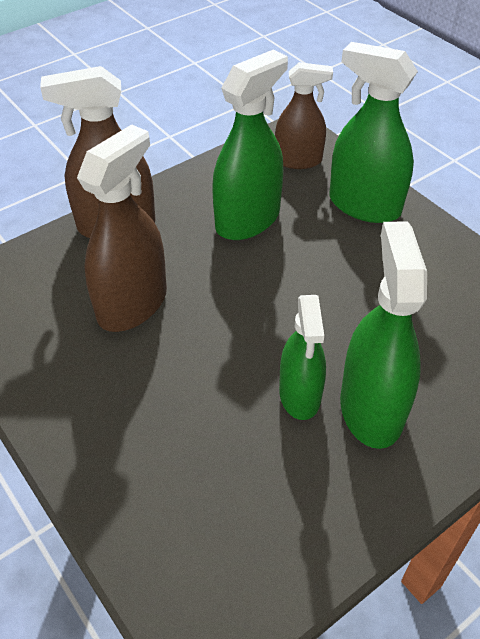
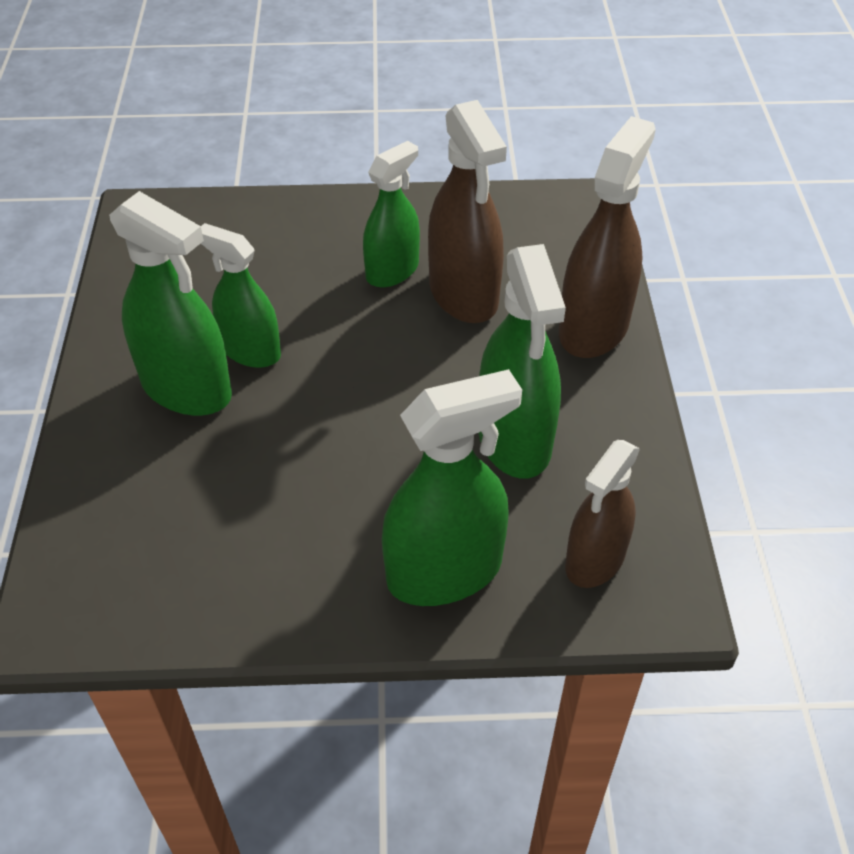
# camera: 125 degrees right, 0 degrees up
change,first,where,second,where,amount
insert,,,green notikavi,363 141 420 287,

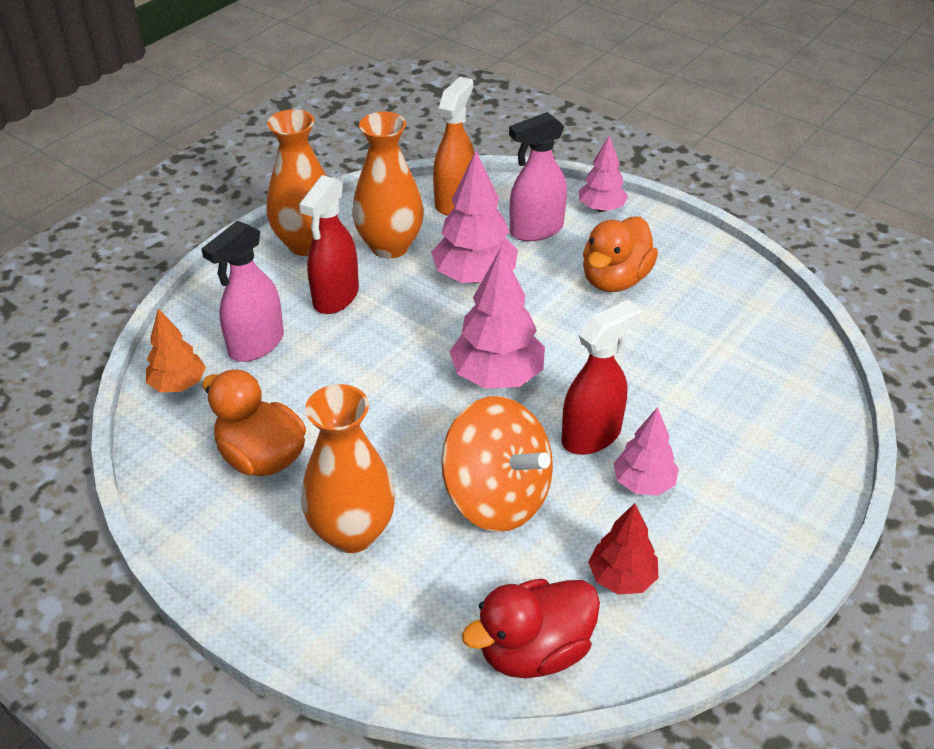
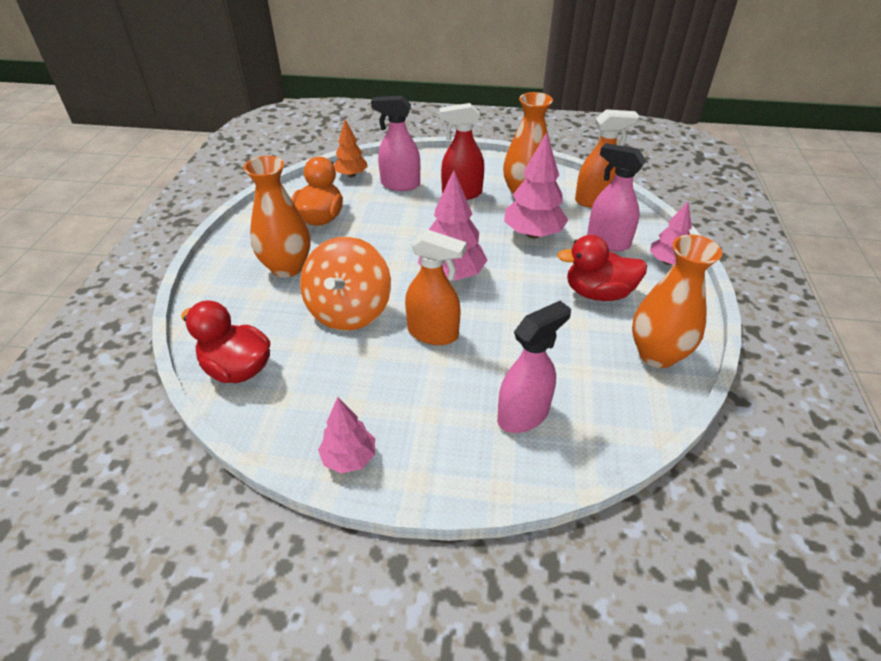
# camera: 60 degrees right, 0 degrees up
change,first,where,second,where,amount
move,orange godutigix,266 109 338 256,,632 235 722 368,
recolor,red notikavi,561 300 641 455,orange notikavi,405 229 467 345,
recolor,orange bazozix,583 216 658 292,red bazozix,557 235 647 301,
delete,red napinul,588 503 658 594,,,
move,pink napinul,613 407 679 496,,318 397 375 473,
insert,,,pink notikavi,497 301 571 433,

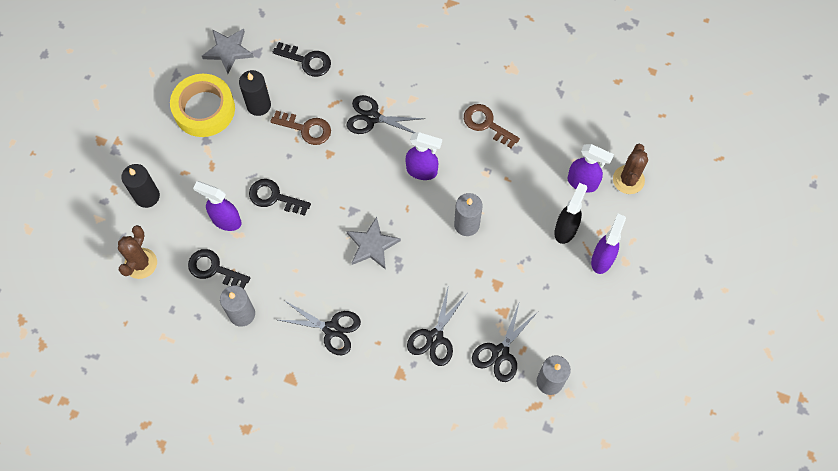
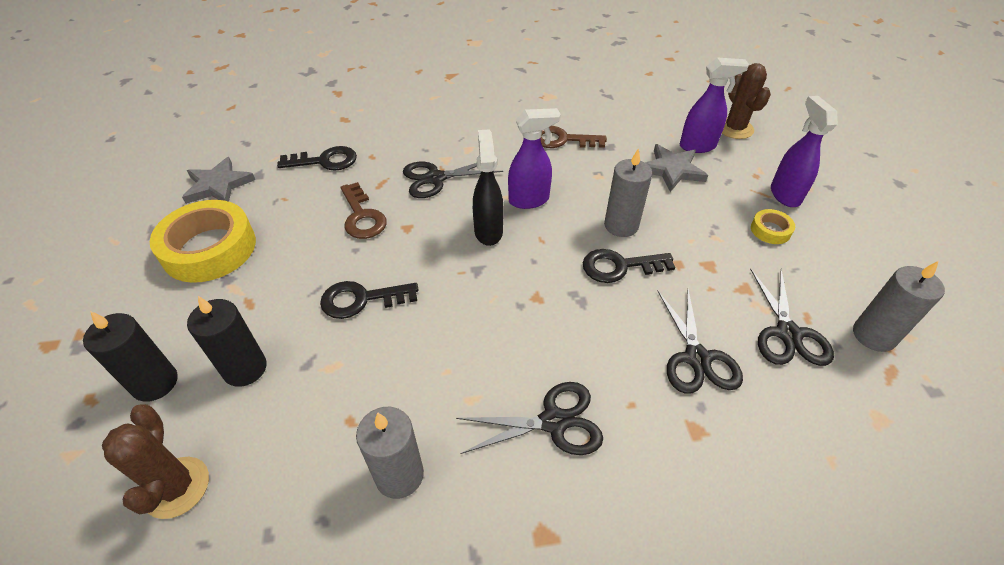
# camera: 30 degrees left, 20 degrees down
change,first,where,second,where,amount
move,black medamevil,188 249 251 289,,583 249 675 283,
delete,purple notikavi,193 181 242 231,,,
move,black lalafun,239 70 271 116,,187 296 267 387,
rotate,brown medamevil,270 111 331 145,,341 182 387 239,75 degrees clockwise
move,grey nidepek,347 217 401 270,,645 144 708 192,
move,black notikavi,554 183 587 244,,473 130 504 246,
insert,,,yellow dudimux,751 209 795 244,

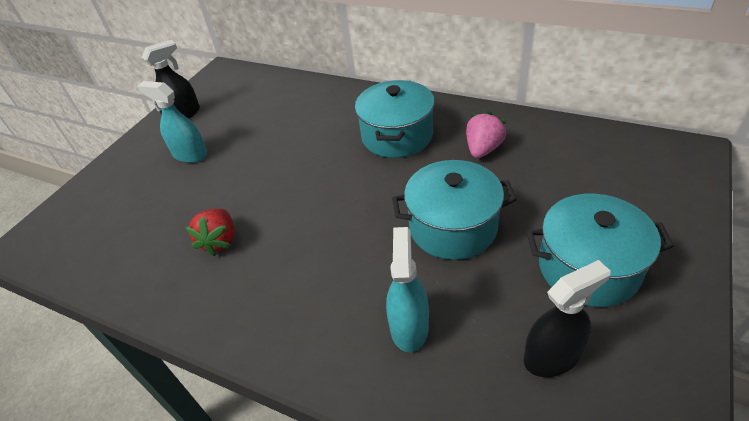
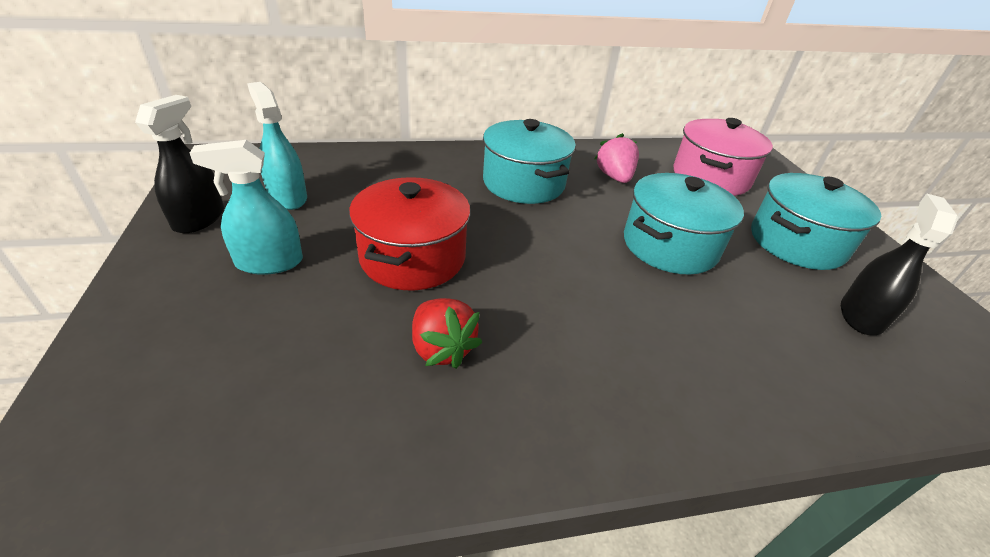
# camera: 45 degrees left, 5 degrees down
change,first,where,second,where,amount
move,turquoise notikavi,386 227 429 352,,247 82 307 210,
insert,,,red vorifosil,349 177 471 290,
insert,,,pink vorifosil,673 118 773 196,

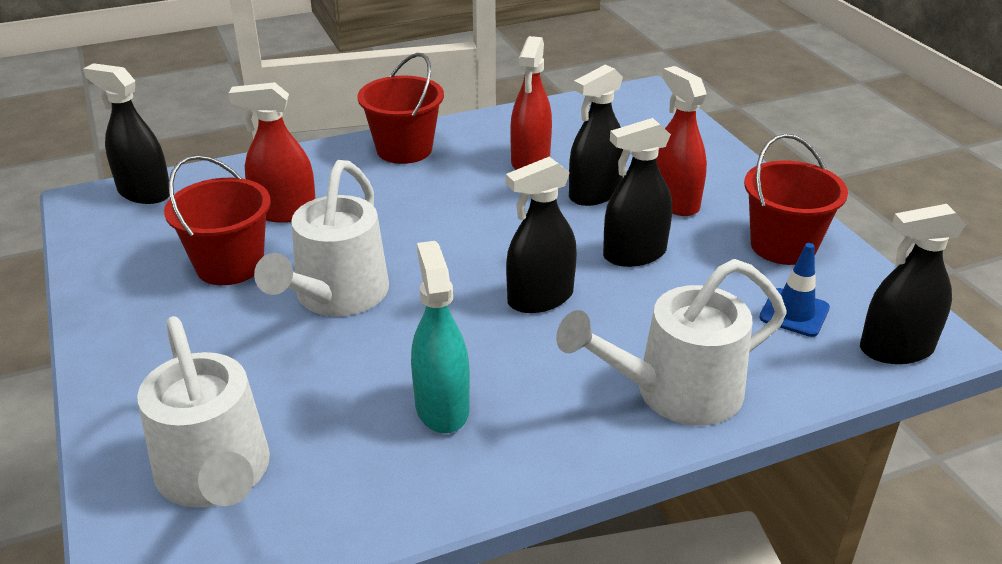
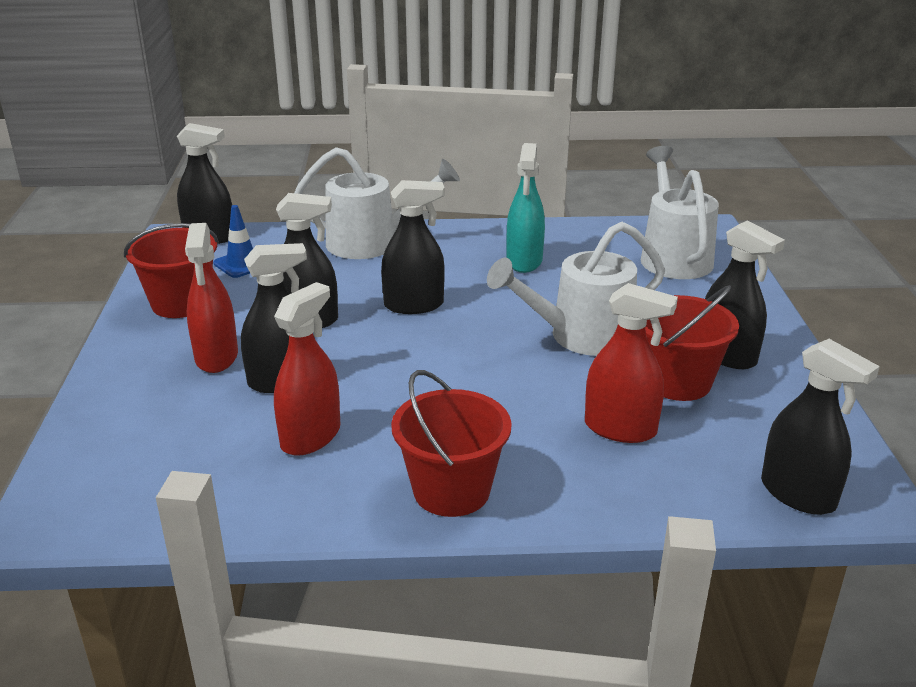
# camera: 160 degrees left, 5 degrees down
change,first,where,second,where,amount
rotate,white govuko,254 160 389 316,,487 222 665 356,150 degrees counterclockwise
insert,,,black notikavi,705 220 785 369,

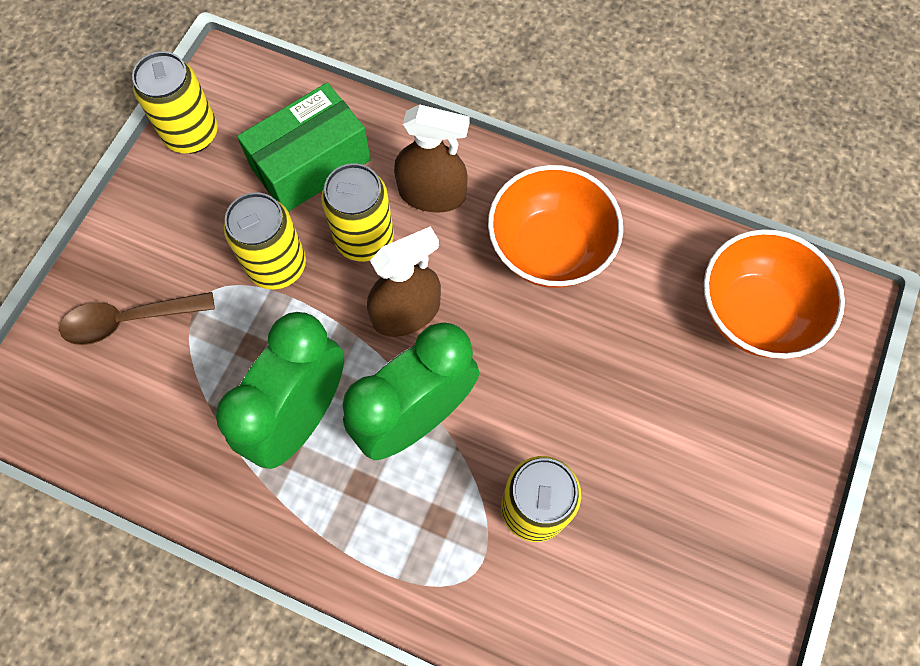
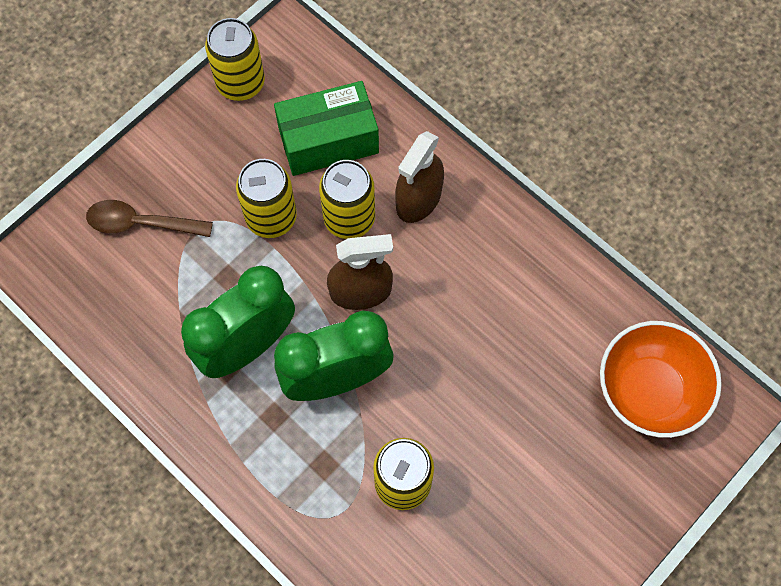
# camera: 20 degrees right, 0 degrees up
change,first,where,second,where,amount
rotate,brown notikavi,394 105 470 212,,395 131 444 223,90 degrees clockwise
delete,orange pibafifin,488 165 623 288,,,

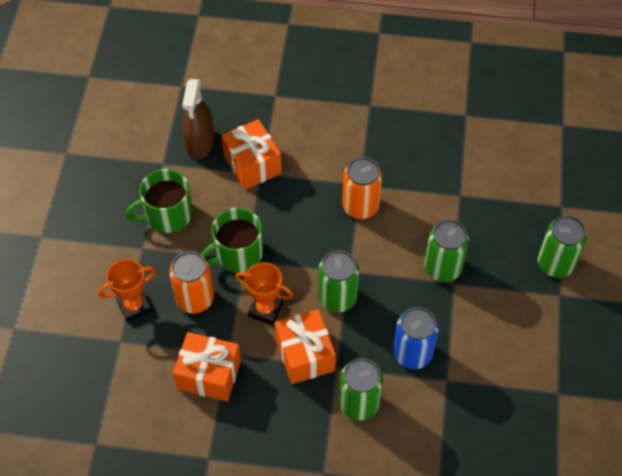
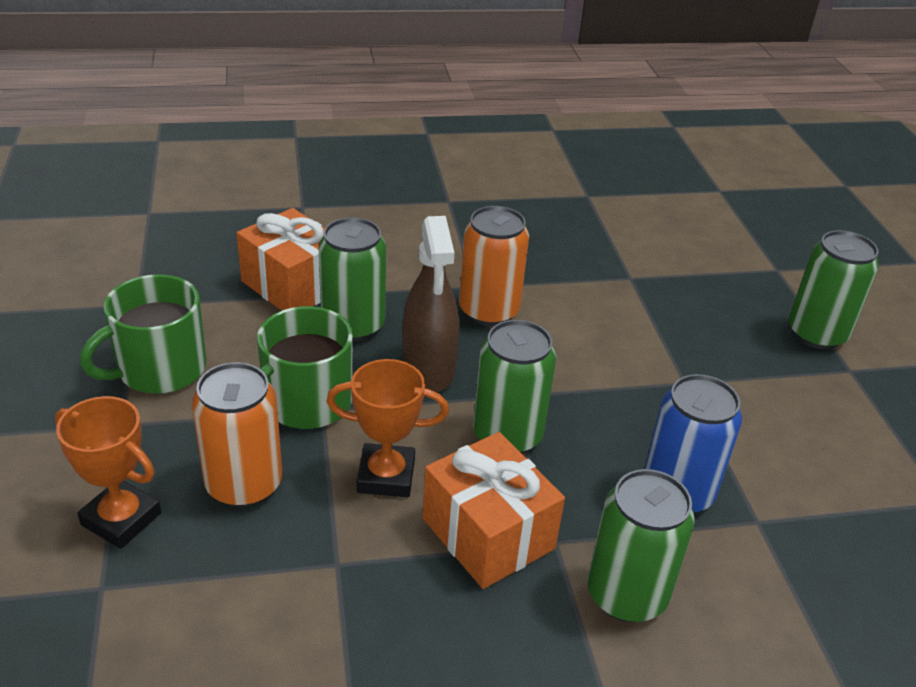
# camera: 20 degrees left, 20 degrees down
change,first,where,second,where,amount
rotate,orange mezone,98 259 156 322,,55 396 161 549,75 degrees clockwise
delete,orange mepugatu,173 332 241 402,,,
move,brown notikavi,182 79 214 160,,402 216 460 392,
move,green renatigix,425 220 469 282,,319 217 386 341,

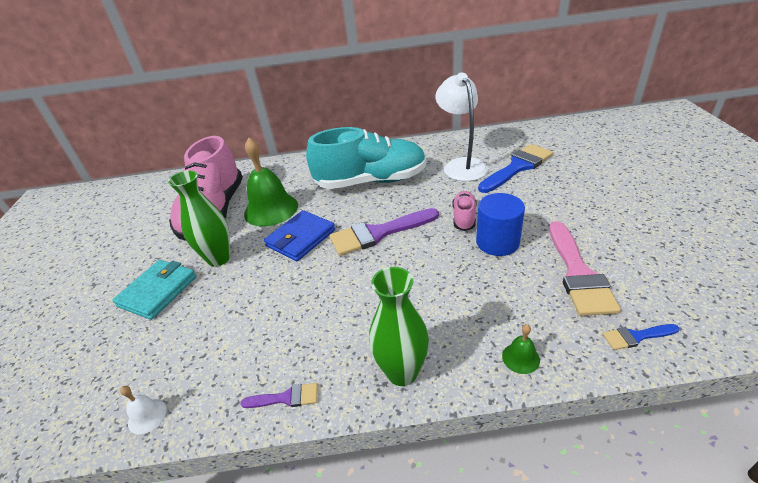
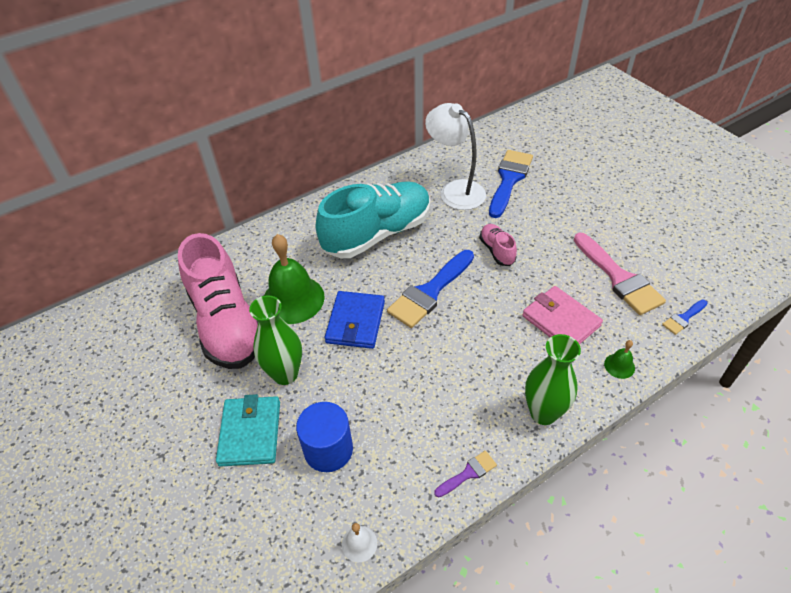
# camera: 30 degrees left, 10 degrees up
change,first,where,second,where,amount
recolor,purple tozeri,330 208 439 256,blue tozeri,387 250 474 328,
move,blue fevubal,476 193 525 256,,296 402 353 472,
insert,,,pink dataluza,522 286 603 345,

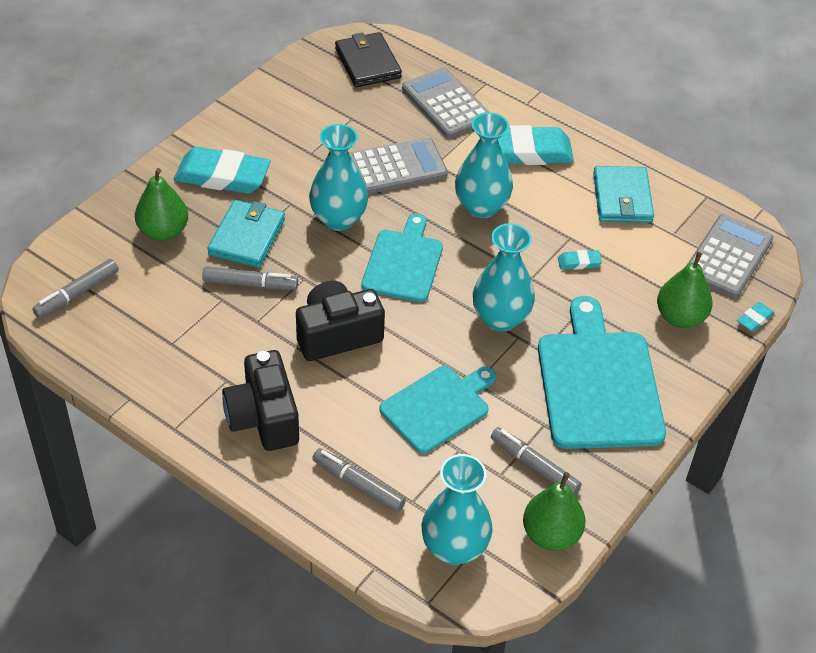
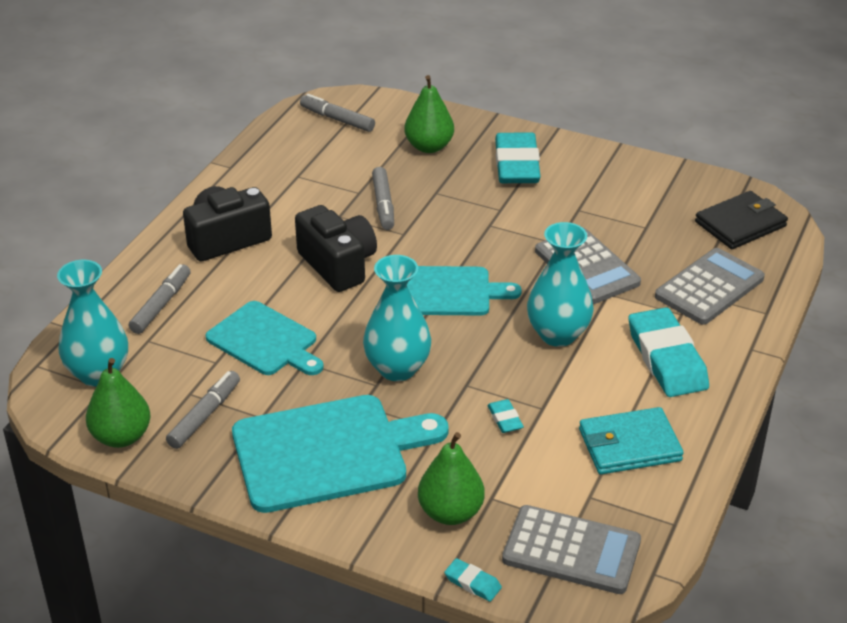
# camera: 80 degrees right, 10 degrees down
change,first,where,second,where,amount
delete,turquoise dataluza,207 200 285 268,,,
delete,turquoise godutigix,309 124 368 231,,,

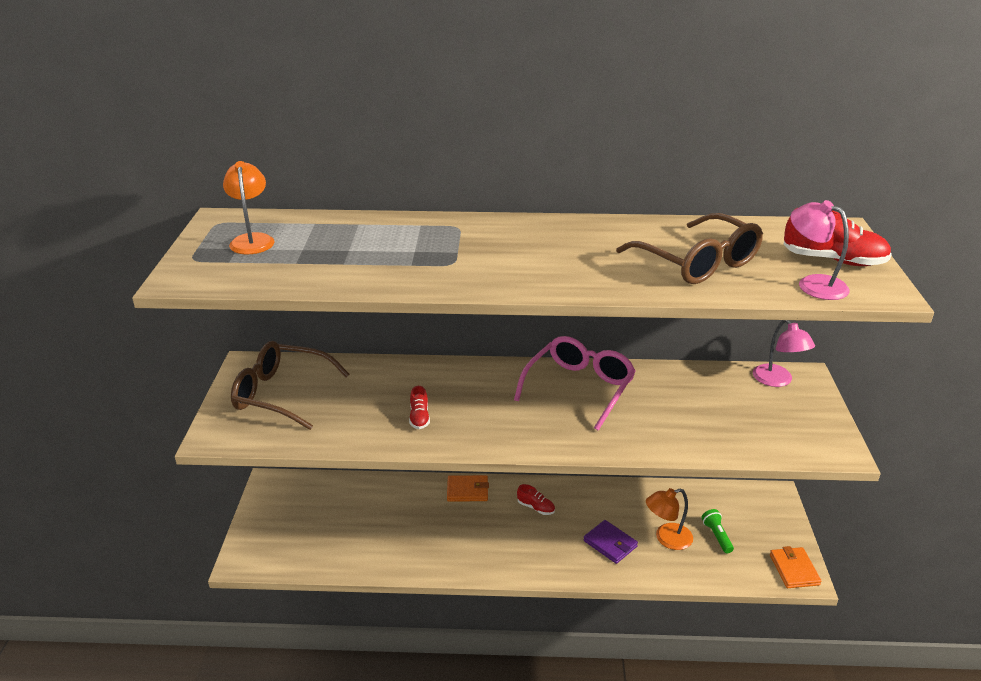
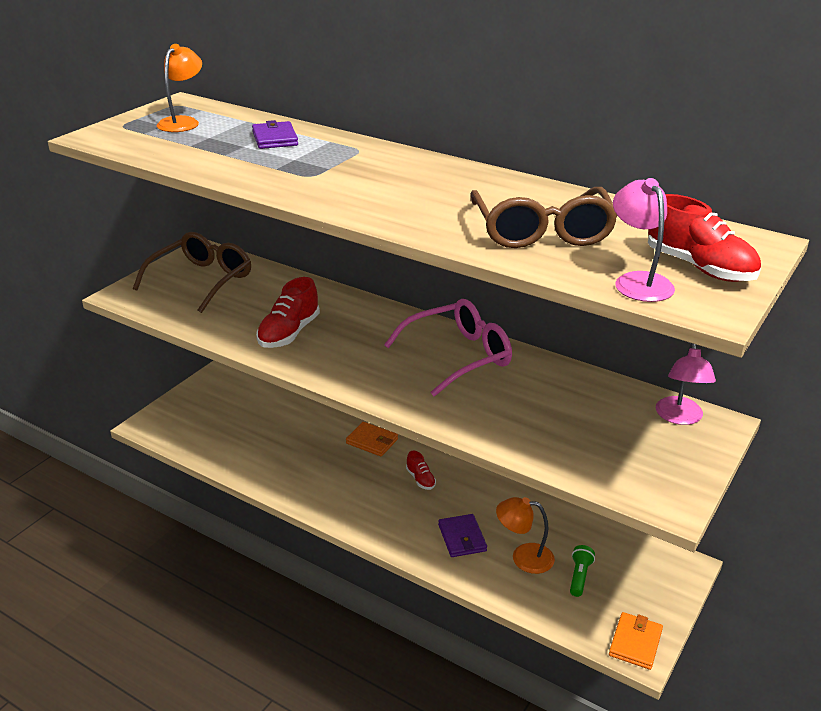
# camera: 30 degrees right, 0 degrees up
change,first,where,second,where,amount
rotate,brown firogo,231 341 350 430,,133 232 251 313,75 degrees clockwise
resize,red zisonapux,409 386 430 429,,256 277 320 348,x1.84
insert,,,purple dataluza,252 120 298 149,

